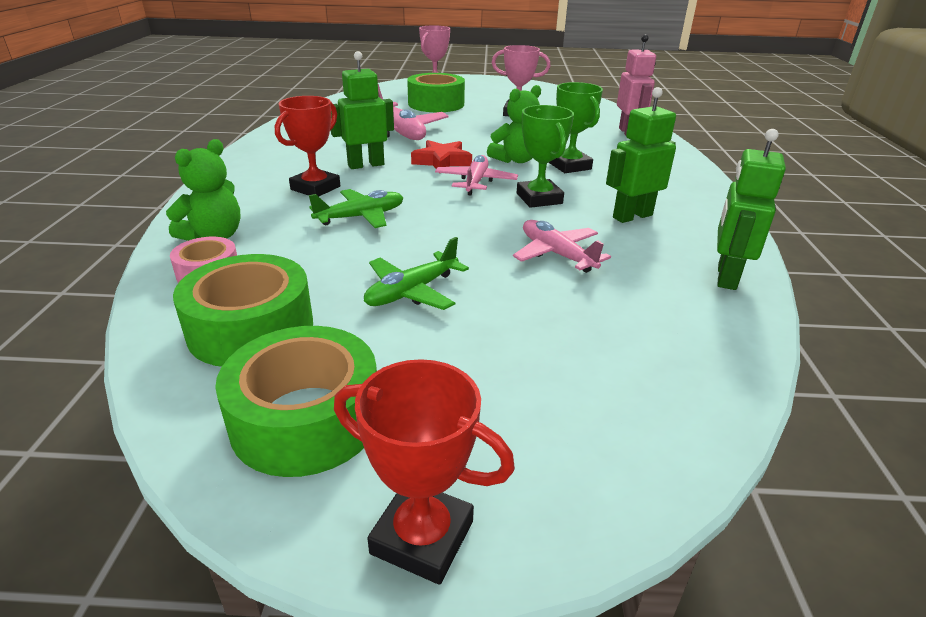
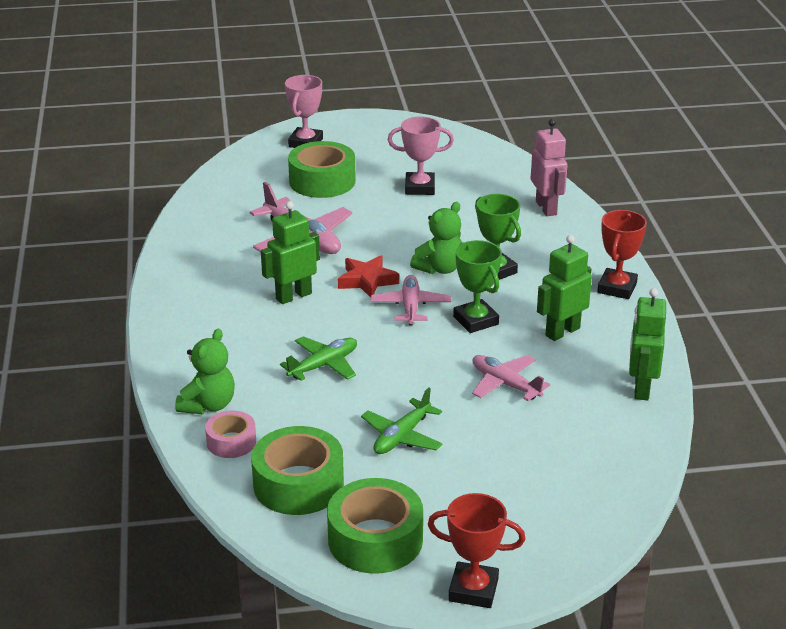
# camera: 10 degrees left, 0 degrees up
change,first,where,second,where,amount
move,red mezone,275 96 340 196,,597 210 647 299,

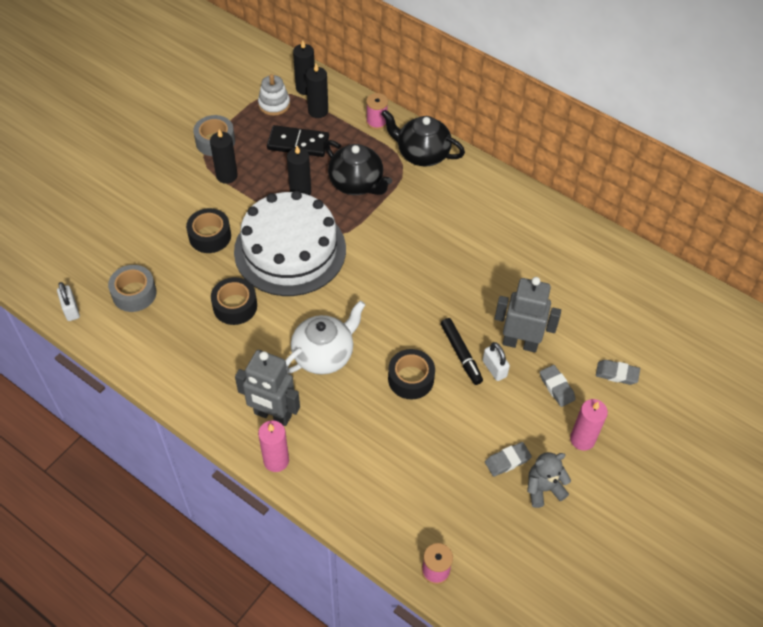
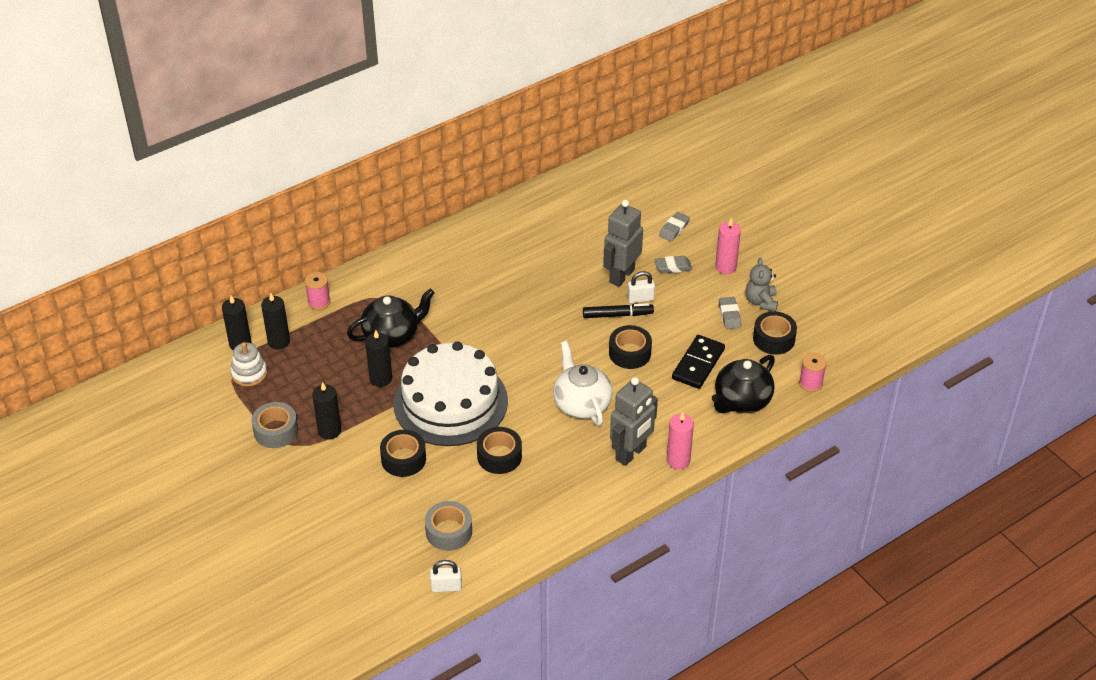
# camera: 70 degrees left, 10 degrees down
change,first,where,second,where,amount
move,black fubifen,267 125 329 157,,672 335 725 389,
move,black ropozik,381 110 465 167,,712 355 775 413,
insert,,,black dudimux,753 311 797 355,

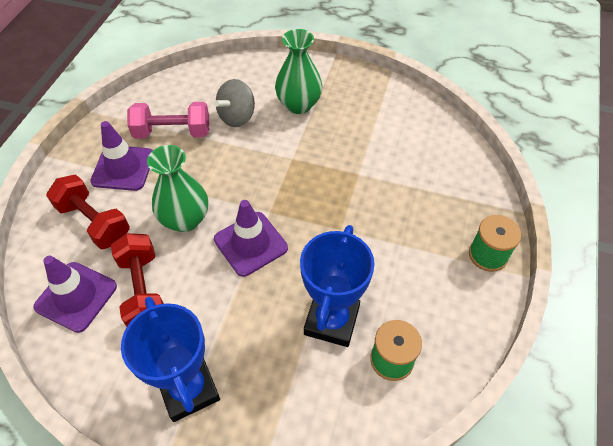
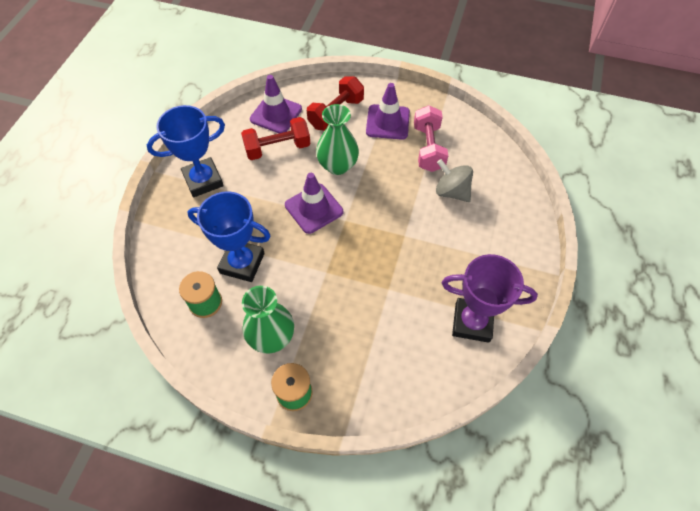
# camera: 90 degrees right, 5 degrees up
change,first,where,second,where,amount
move,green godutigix,275 29 322 114,,242 286 294 353,
insert,,,purple mezone,442 254 538 343,

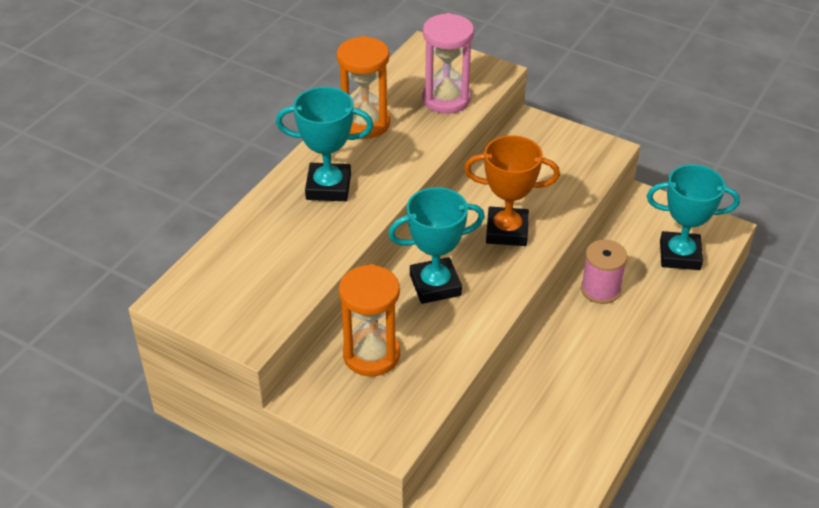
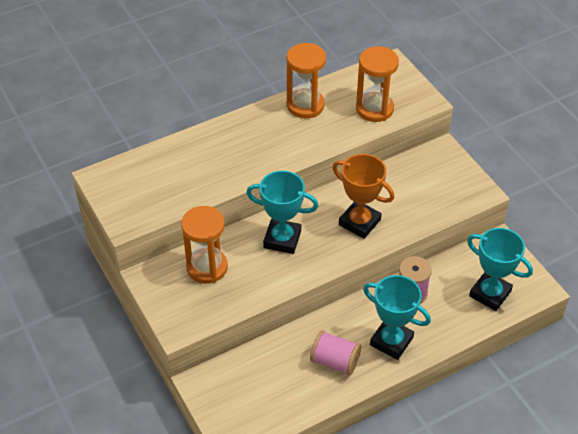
# camera: 30 degrees right, 5 degrees up
change,first,where,second,where,amount
move,turquoise mezone,276 87 374 201,,363 275 431 360,
recolor,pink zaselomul,422 13 474 114,orange zaselomul,356 46 399 122,
insert,,,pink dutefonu,310 330 361 376,

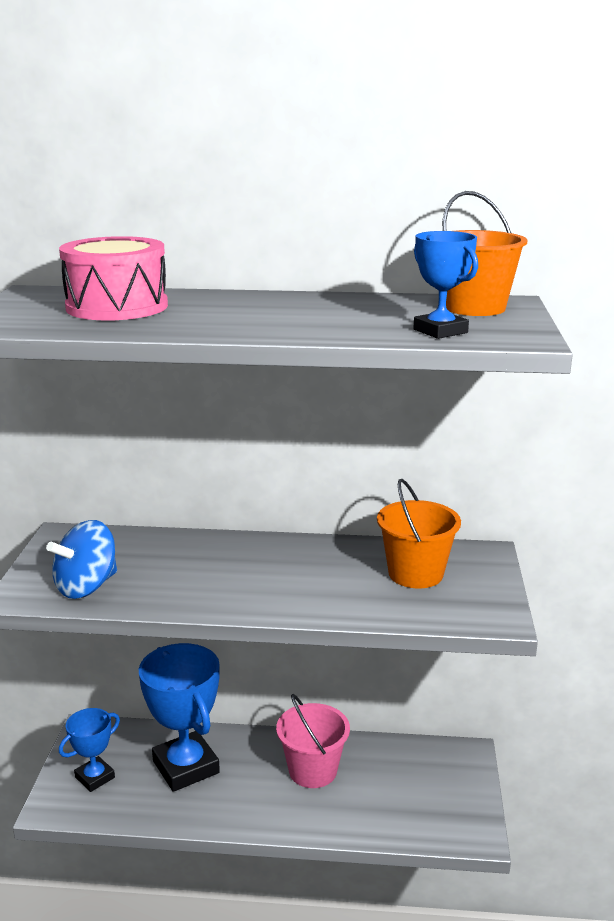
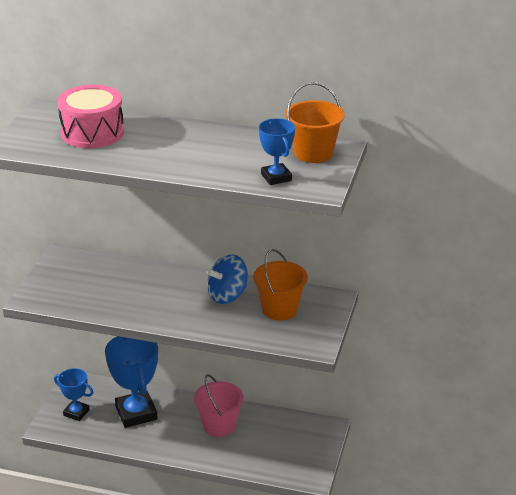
# camera: 10 degrees right, 10 degrees up
change,first,where,second,where,amount
move,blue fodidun,46 520 117 599,,207 255 248 304,
rotate,blue mezone,59 708 120 792,,54 368 93 421,60 degrees clockwise

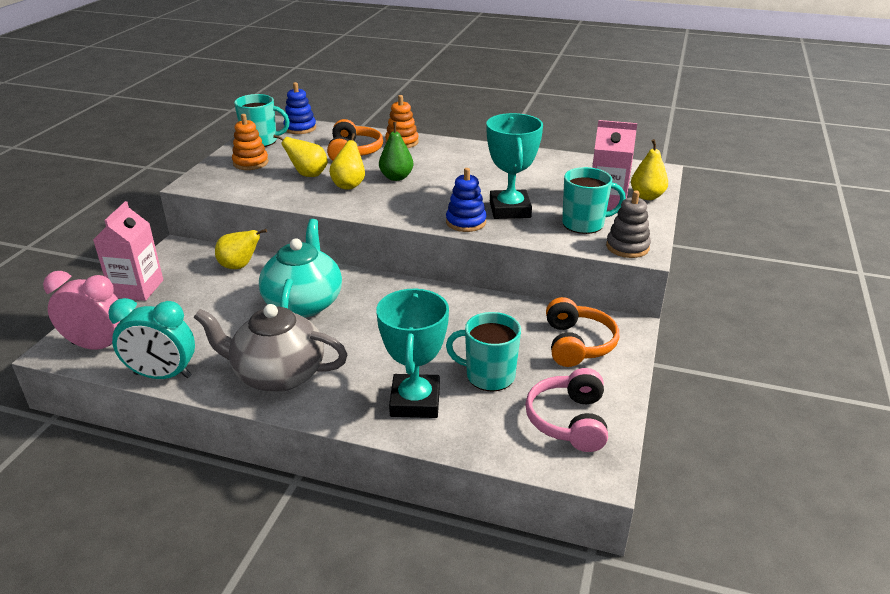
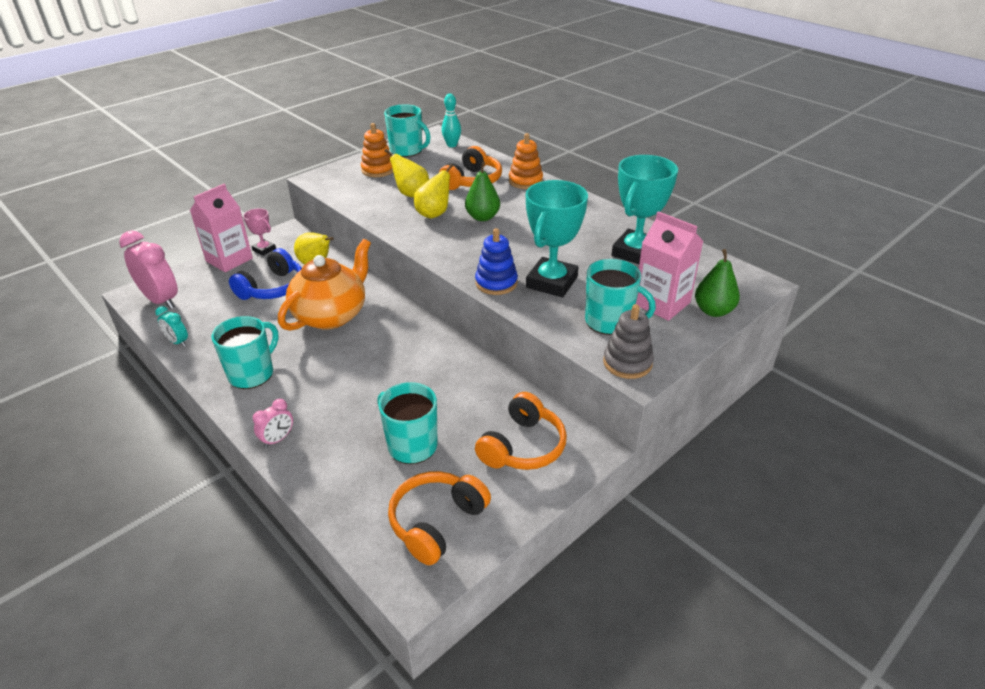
# camera: 30 degrees right, 5 degrees up
change,first,where,second,where,amount
resize,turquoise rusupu,108 298 195 379,,155 306 188 347,x0.50
replace,grey ropozik,194 304 348 392,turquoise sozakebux,211 316 279 389,
recolor,turquoise ropozik,259 219 342 317,orange ropozik,278 239 371 331,
replace,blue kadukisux,283 82 316 134,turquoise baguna,442 94 461 147,
move,turquoise mezone,376 288 449 418,,612 155 678 264,
recolor,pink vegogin,525 368 608 452,orange vegogin,388 471 491 565,
recolor,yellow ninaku,631 139 668 200,green ninaku,695 249 740 317,
insert,,,blue vegogin,229 248 302 300,
insert,,,pink mezone,243 208 276 256,
insert,,,pink rusupu,253 399 293 448,

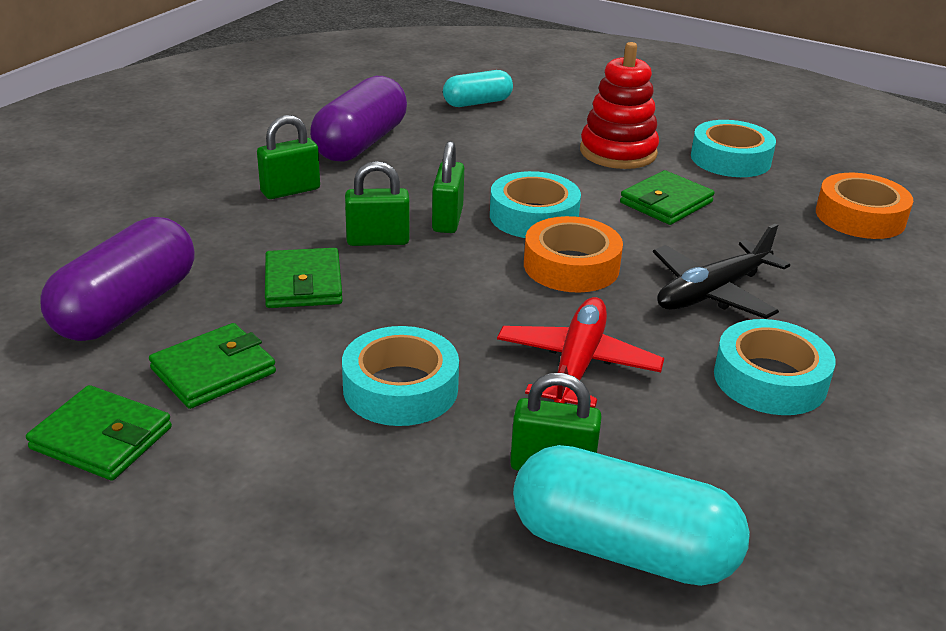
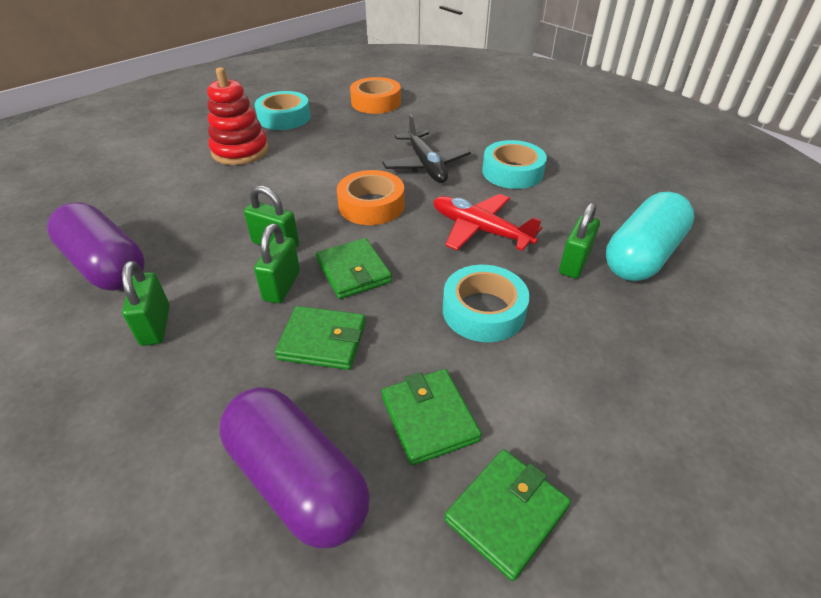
# camera: 70 degrees left, 10 degrees up
change,first,where,second,where,amount
delete,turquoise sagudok,443 70 513 107,,,
delete,turquoise dudimux,490 171 581 238,,,
move,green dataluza,620 170 715 225,,316 238 392 299,

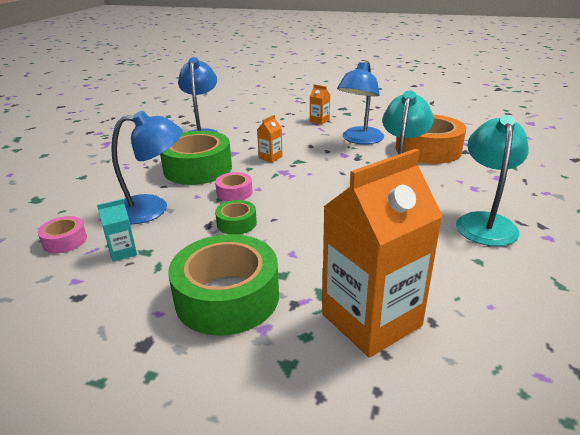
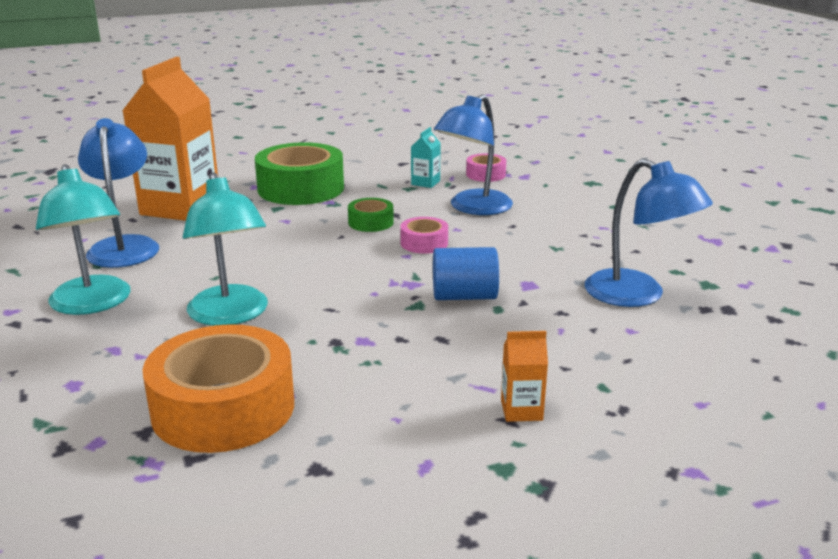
# camera: 140 degrees right, 5 degrees down
change,first,where,second,where,amount
delete,green dudimux,160 131 232 185,,,
replace,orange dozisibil,257 115 282 163,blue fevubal,433 247 499 300,
move,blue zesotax,337 61 384 144,,78 118 159 268,

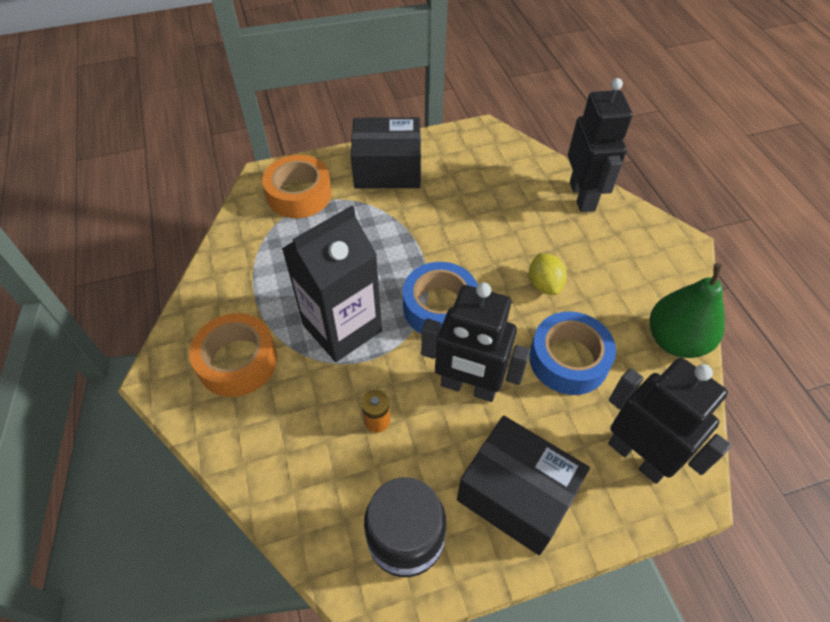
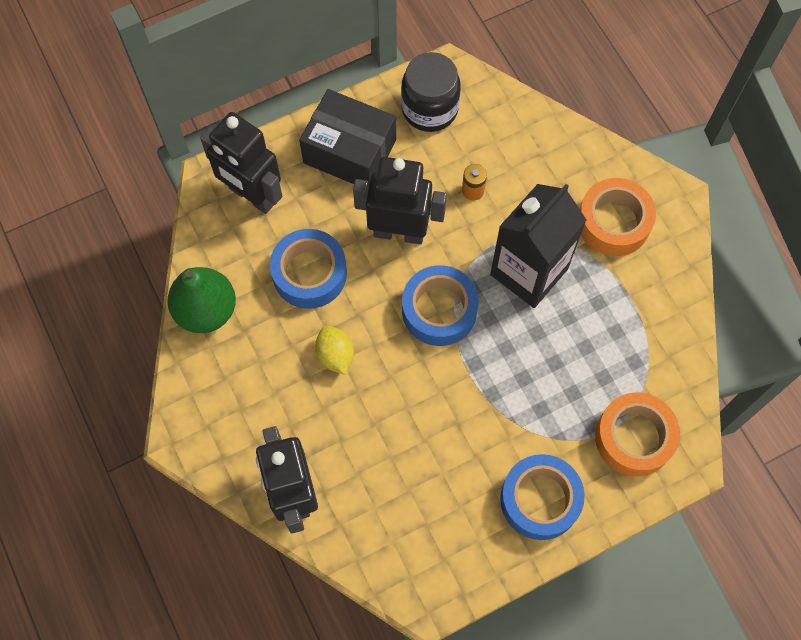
# camera: 170 degrees right, 15 degrees up
change,first,where,second,where,amount
replace,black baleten,351 117 421 189,blue dudimux,500 454 585 540,

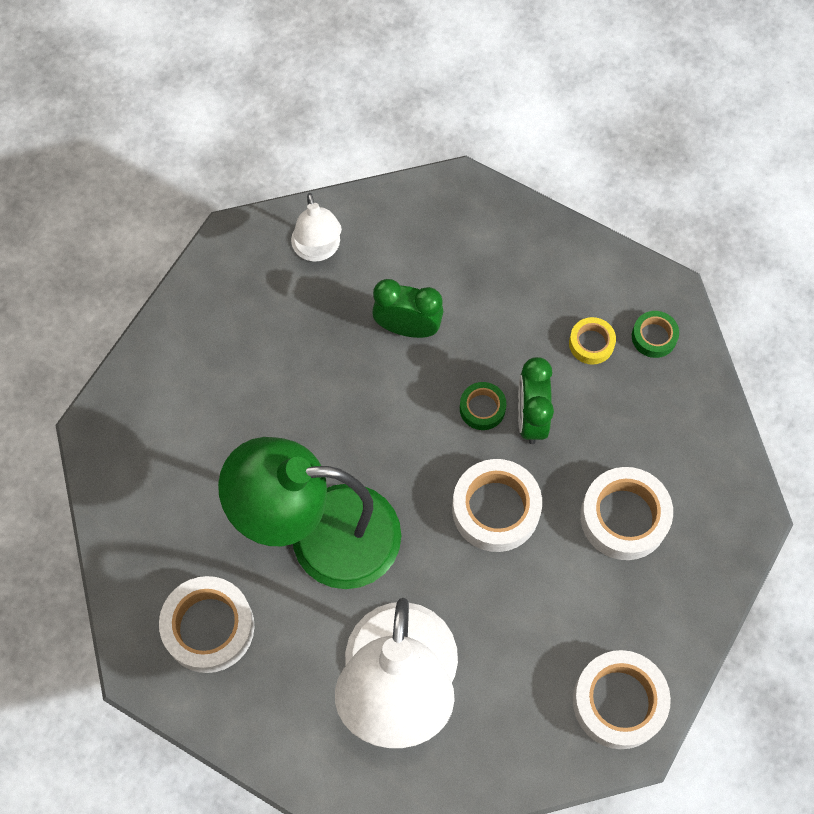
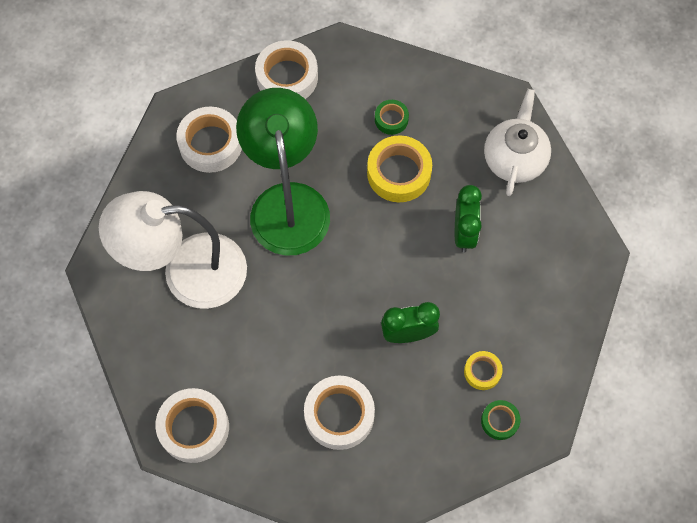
# camera: 80 degrees right, 0 degrees up
change,first,where,second,where,amount
replace,white zesotax,291 193 342 262,white ropozik,484 89 551 196,
move,white dudimux,452 459 542 552,,255 40 318 99,
move,green dudimux,460 382 507 430,,375 100 409 135,
insert,,,yellow dudimux,367 135 432 202,

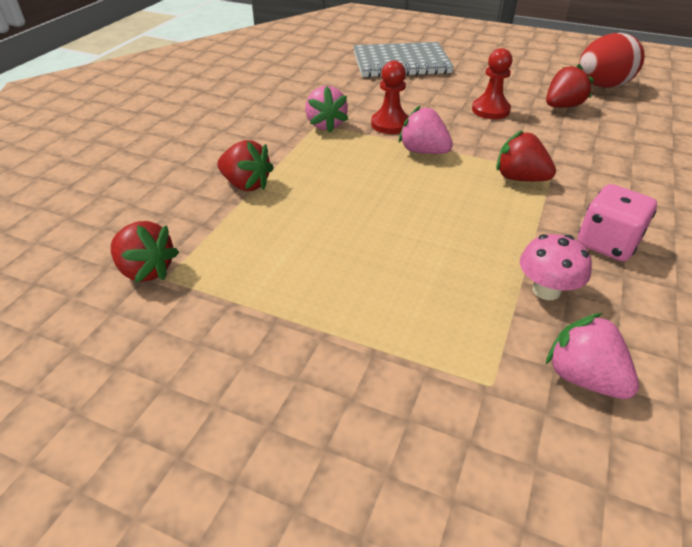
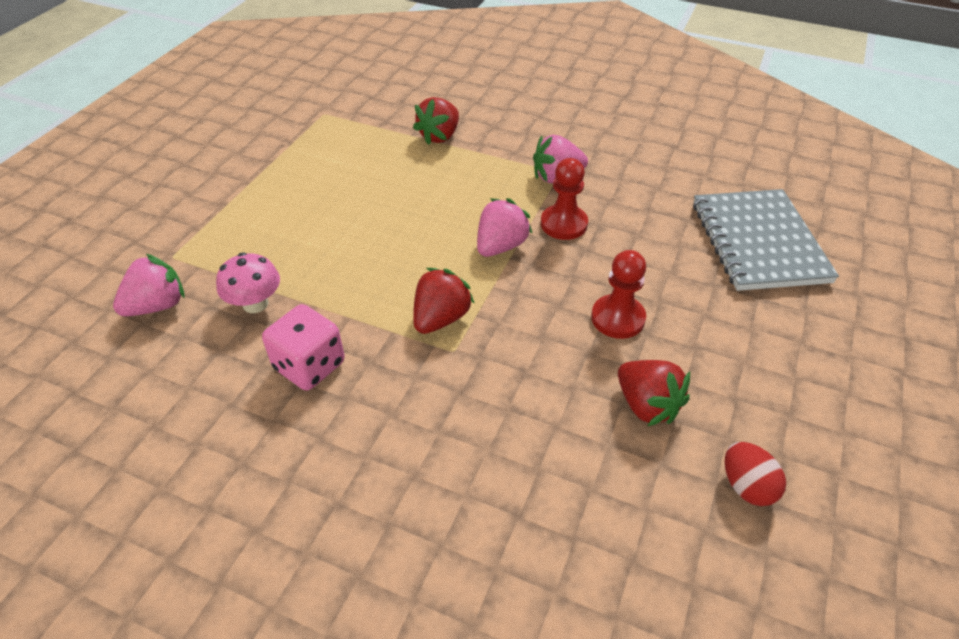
# camera: 90 degrees right, 5 degrees up
change,first,where,second,where,amount
delete,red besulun,111 221 179 283,,,
resize,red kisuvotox,579 33 645 88,,725 442 786 506,x0.53

